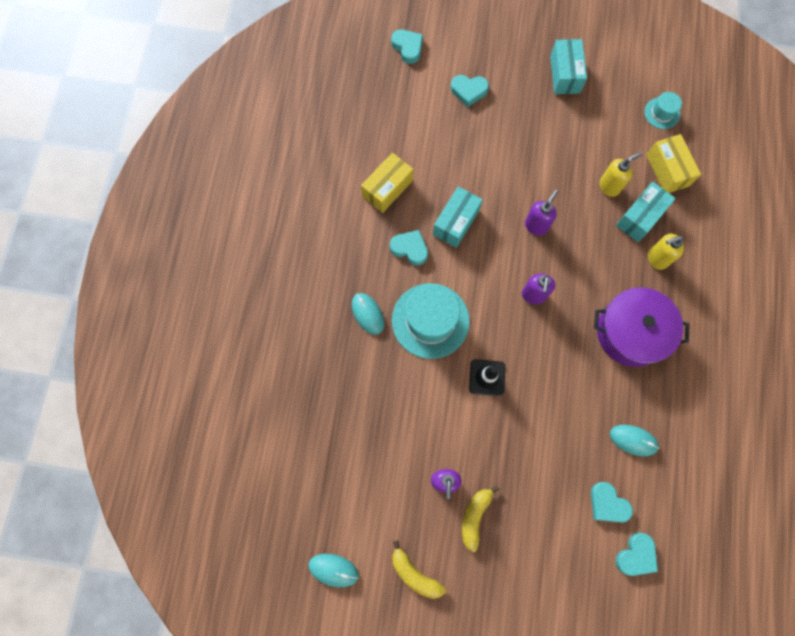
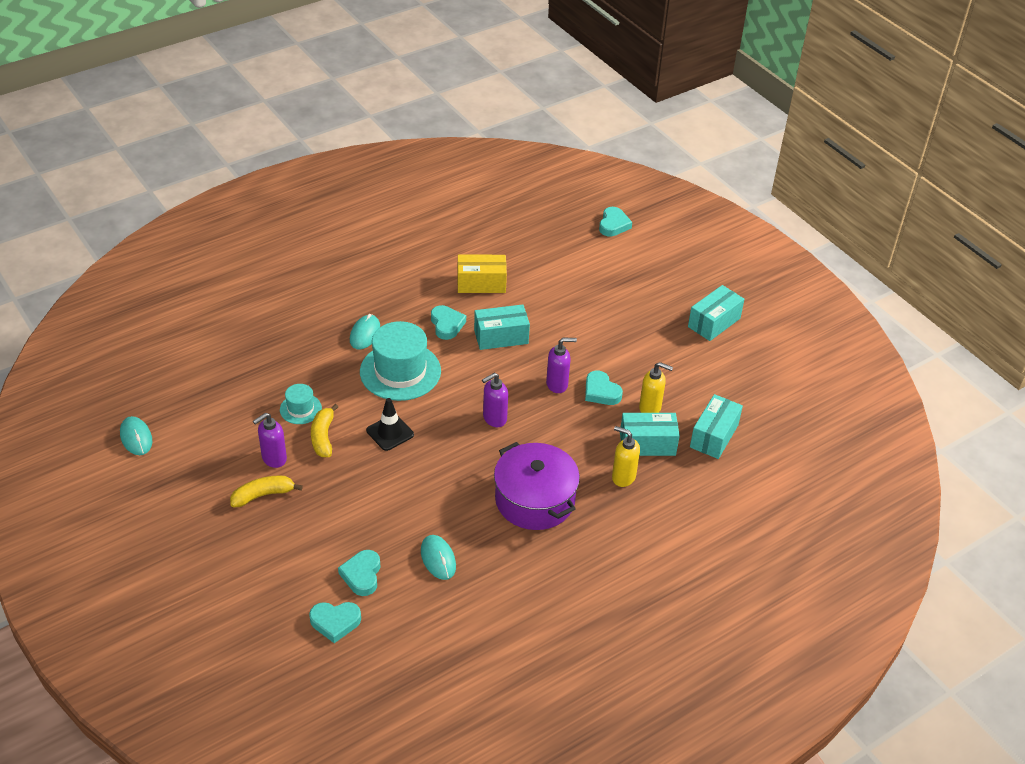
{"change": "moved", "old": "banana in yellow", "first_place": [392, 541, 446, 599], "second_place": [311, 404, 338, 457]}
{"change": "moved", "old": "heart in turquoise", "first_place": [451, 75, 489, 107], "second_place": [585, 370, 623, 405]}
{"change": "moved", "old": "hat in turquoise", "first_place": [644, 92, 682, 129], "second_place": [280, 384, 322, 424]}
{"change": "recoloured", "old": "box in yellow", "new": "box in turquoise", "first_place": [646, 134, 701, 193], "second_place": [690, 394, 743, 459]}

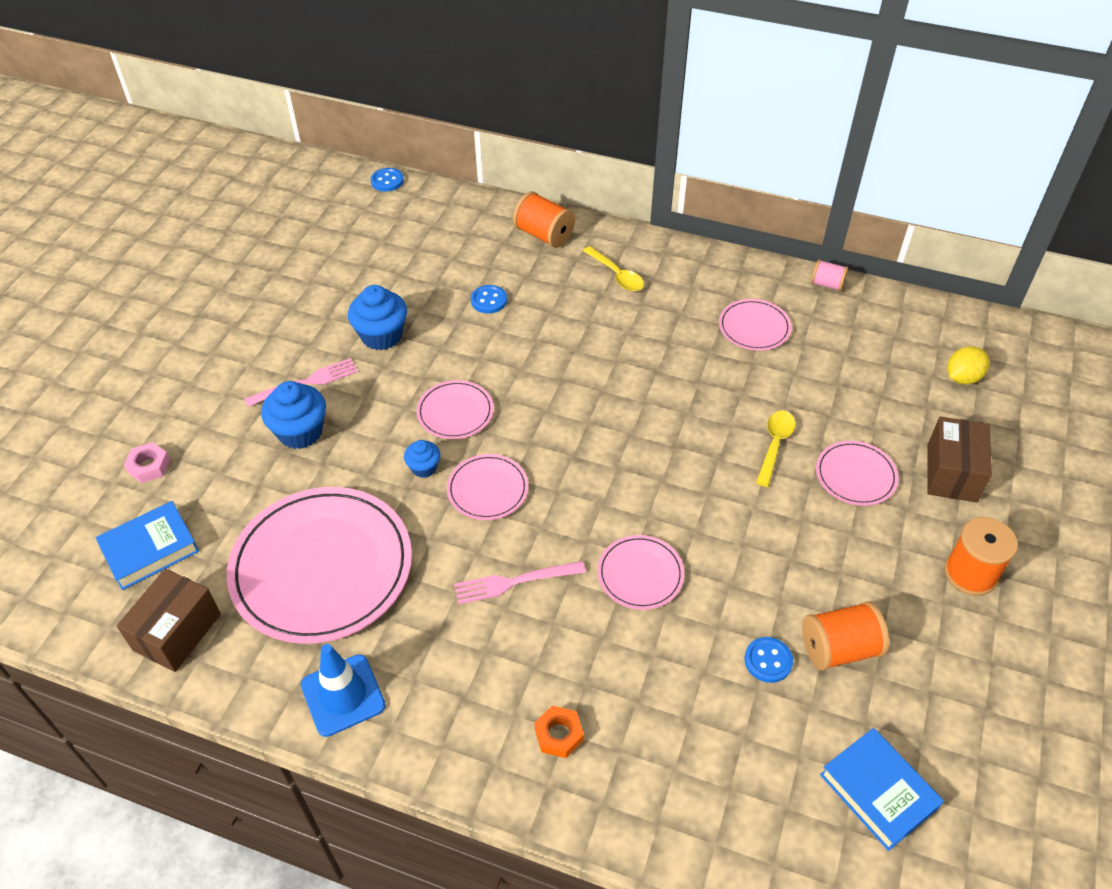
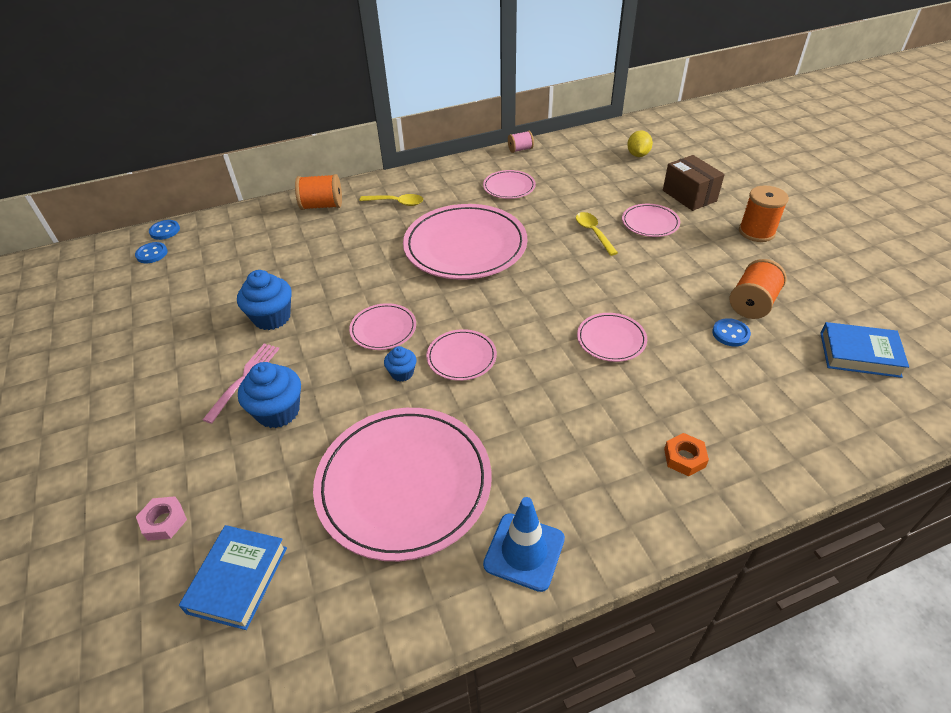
{"change": "removed", "old": "box in brown", "first_place": [117, 568, 221, 672]}
{"change": "removed", "old": "fork in pink", "first_place": [454, 561, 586, 604]}
{"change": "moved", "old": "button in blue", "first_place": [471, 285, 507, 314], "second_place": [135, 242, 168, 263]}
{"change": "added", "new": "plate in pink", "second_place": [403, 204, 527, 280]}

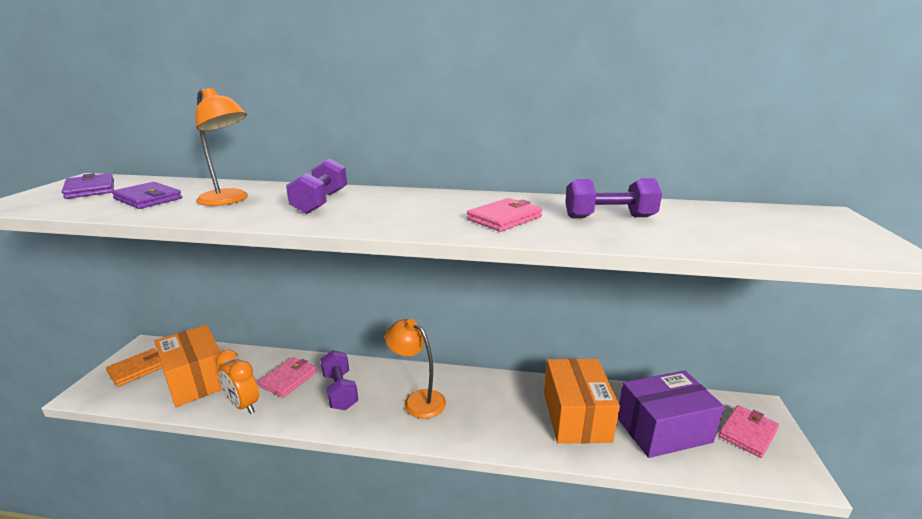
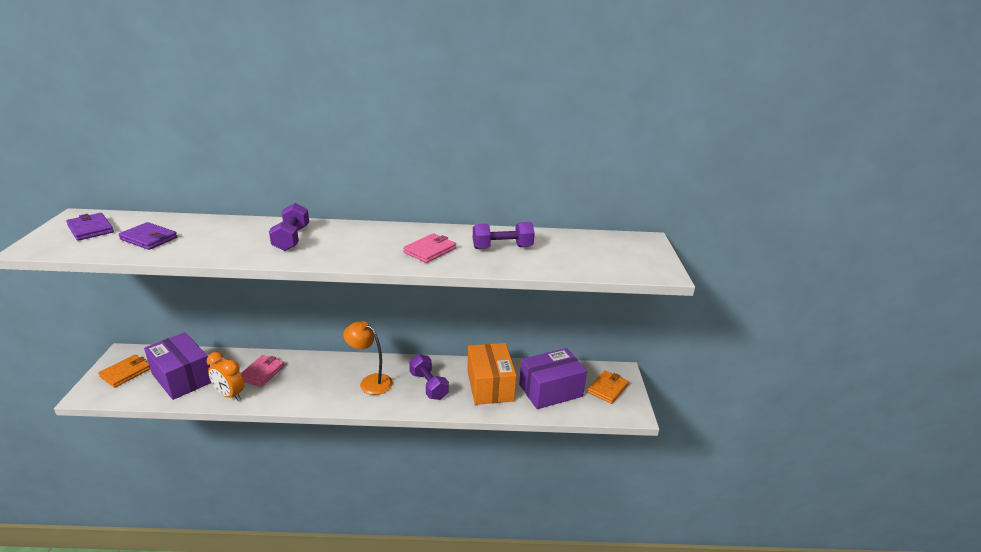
{"change": "recoloured", "old": "box in orange", "new": "box in purple", "first_place": [155, 325, 224, 407], "second_place": [144, 332, 212, 400]}
{"change": "removed", "old": "lamp in orange", "first_place": [195, 88, 248, 206]}
{"change": "moved", "old": "dumbbell in purple", "first_place": [320, 350, 358, 410], "second_place": [409, 354, 449, 400]}
{"change": "recoloured", "old": "wallet in pink", "new": "wallet in orange", "first_place": [718, 405, 779, 458], "second_place": [587, 370, 629, 404]}

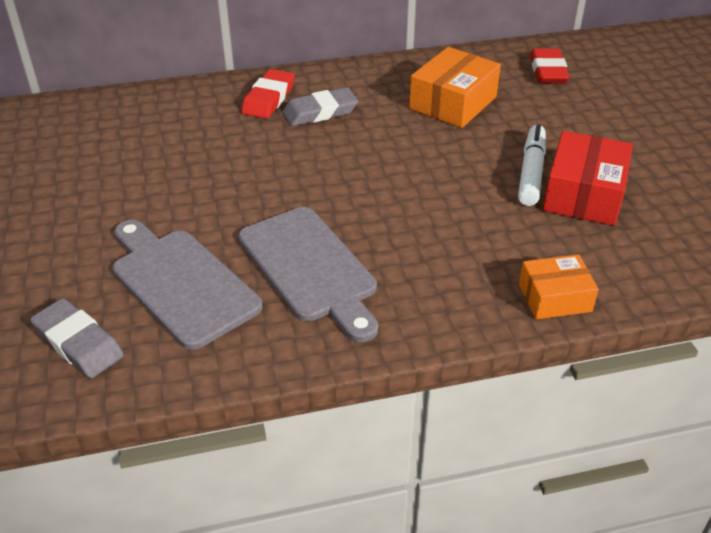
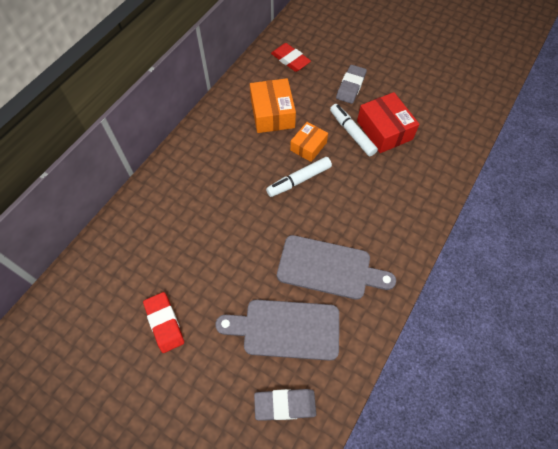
{"change": "moved", "old": "eraser in red", "first_place": [241, 69, 295, 119], "second_place": [143, 292, 184, 353]}
{"change": "moved", "old": "eraser in grey", "first_place": [282, 87, 358, 126], "second_place": [336, 65, 367, 104]}
{"change": "moved", "old": "box in orange", "first_place": [519, 254, 599, 319], "second_place": [290, 122, 328, 162]}
{"change": "added", "new": "marker in white", "second_place": [266, 157, 332, 197]}

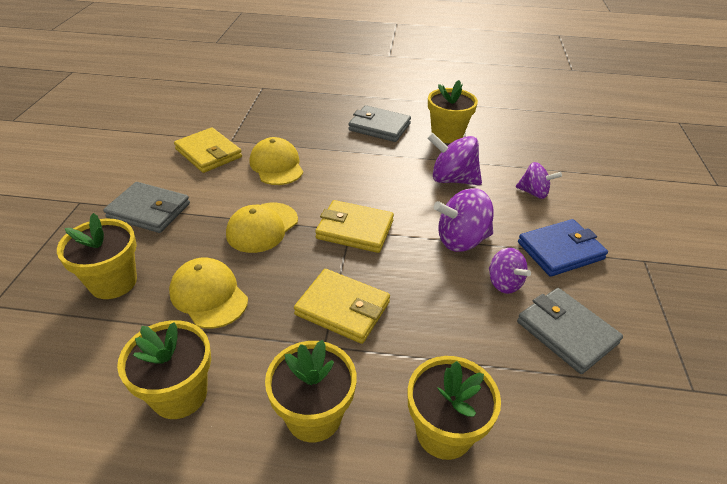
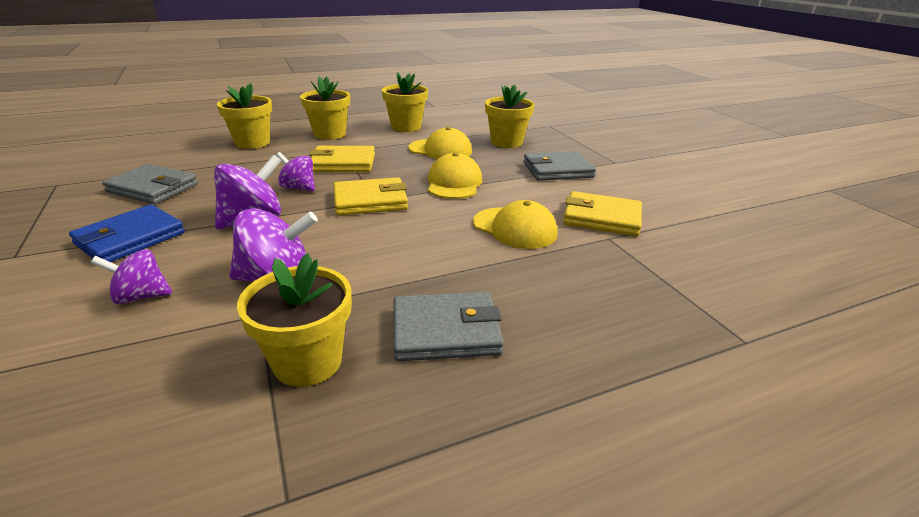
{"change": "moved", "old": "spinning top in purple", "first_place": [489, 248, 531, 294], "second_place": [276, 152, 315, 191]}

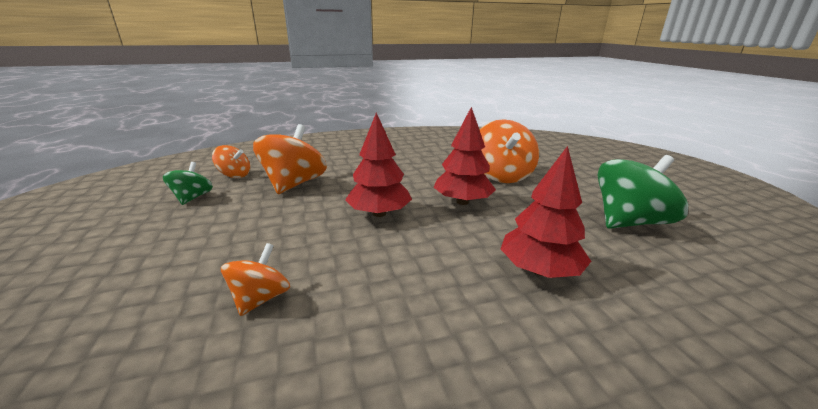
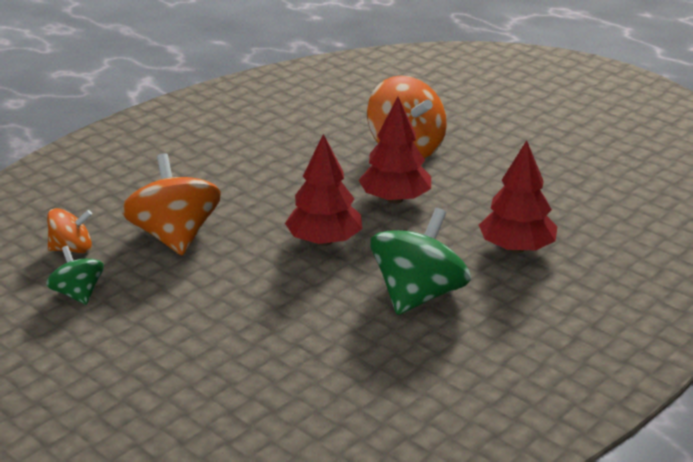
{"change": "removed", "old": "spinning top in orange", "first_place": [221, 243, 290, 316]}
{"change": "moved", "old": "spinning top in green", "first_place": [597, 155, 688, 229], "second_place": [370, 208, 471, 315]}

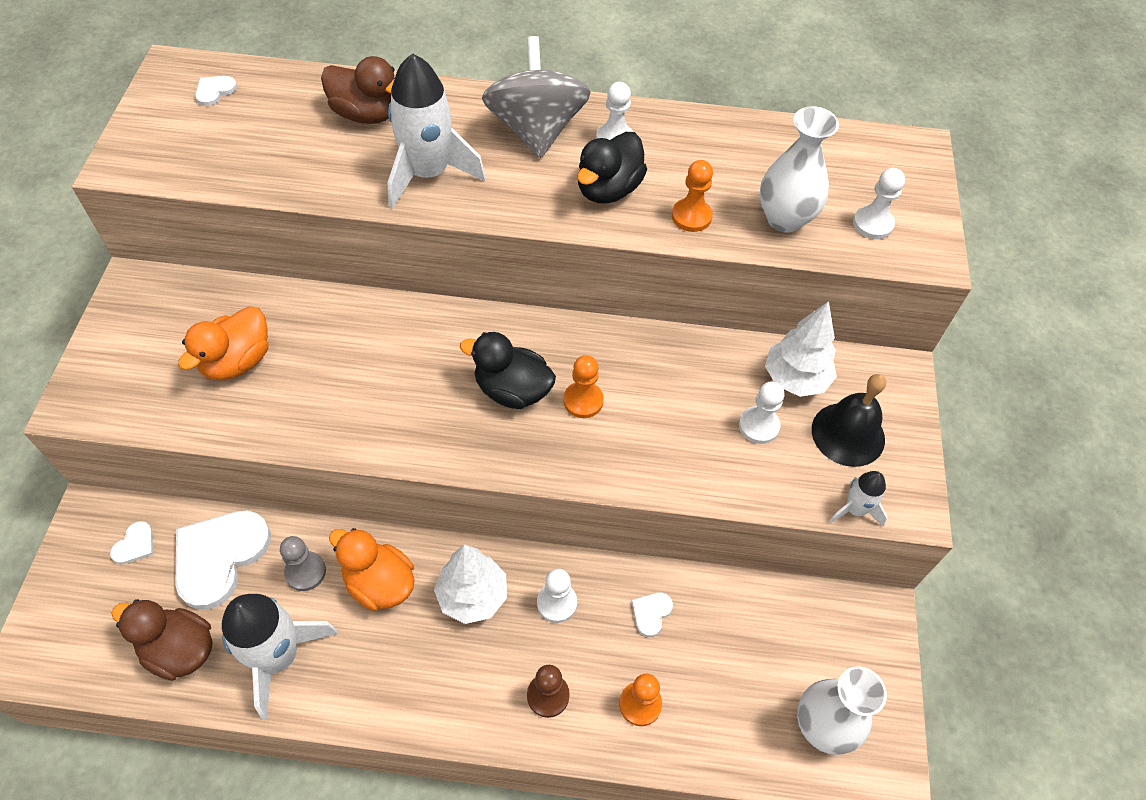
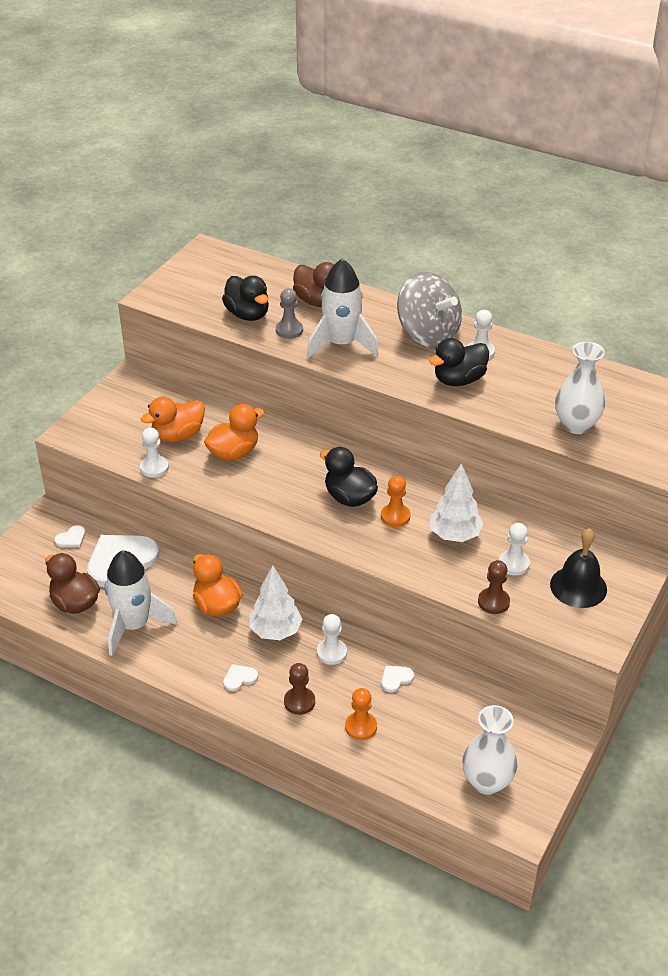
{"change": "moved", "old": "heart in white", "first_place": [195, 76, 237, 106], "second_place": [223, 664, 258, 691]}
{"change": "moved", "old": "pawn in grey", "first_place": [280, 536, 326, 591], "second_place": [276, 288, 303, 339]}
{"change": "turned", "old": "spinning top in grey", "first_place": [482, 36, 591, 158], "second_place": [397, 272, 462, 348], "degrees": 120}
{"change": "removed", "old": "pawn in orange", "first_place": [672, 160, 713, 232]}
{"change": "moved", "old": "tree in white", "first_place": [765, 301, 837, 397], "second_place": [430, 463, 484, 542]}
{"change": "removed", "old": "rocket in white", "first_place": [829, 471, 887, 527]}
{"change": "moved", "old": "pawn in white", "first_place": [853, 168, 905, 239], "second_place": [140, 427, 169, 478]}
{"change": "added", "new": "duck in orange", "second_place": [204, 404, 265, 461]}
{"change": "added", "new": "duck in black", "second_place": [222, 276, 269, 321]}
{"change": "added", "new": "pawn in brown", "second_place": [478, 560, 510, 614]}

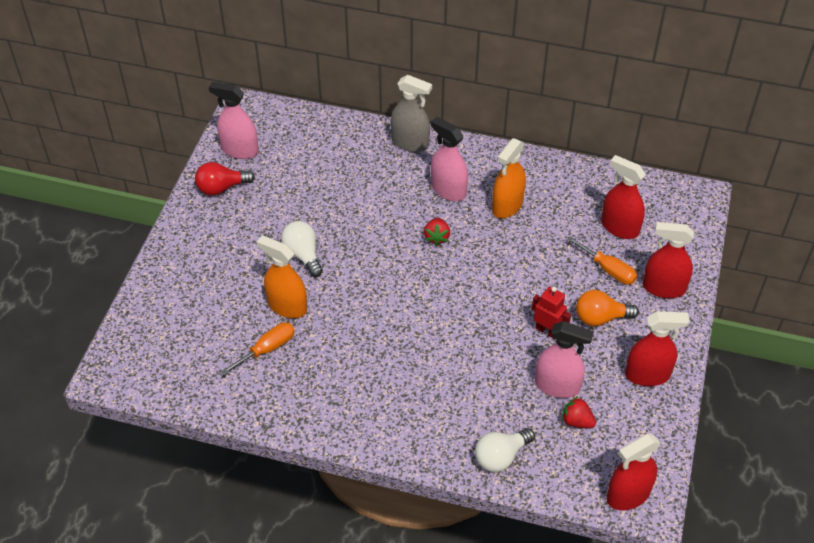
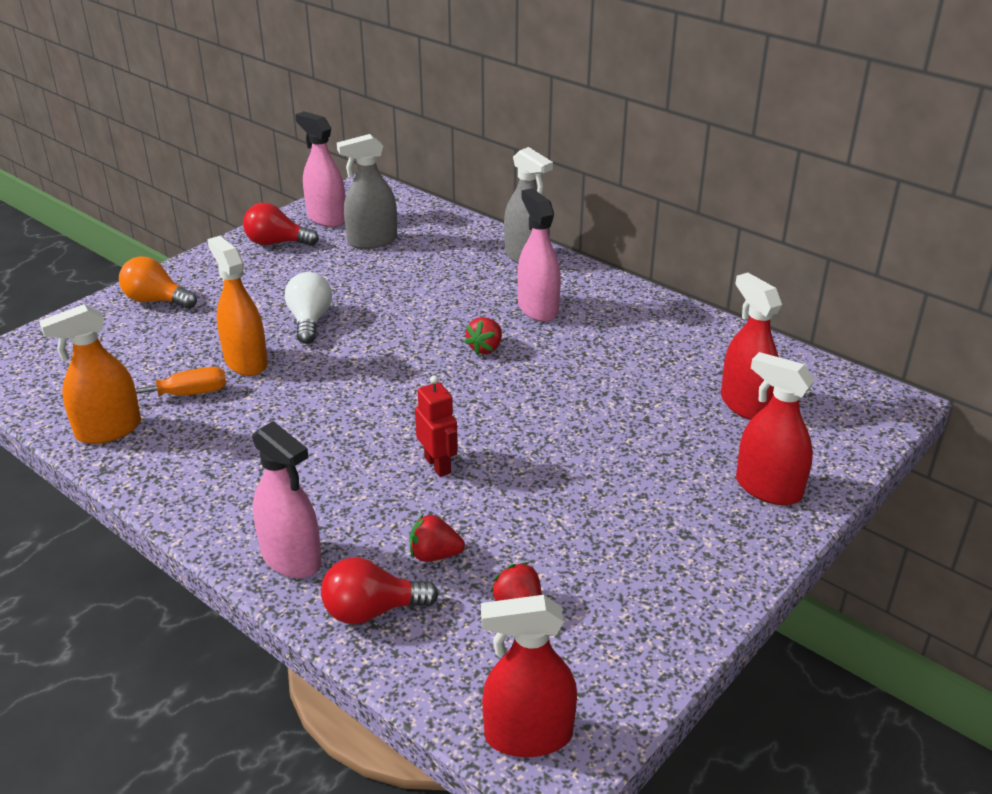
{"change": "recoloured", "old": "light bulb in white", "new": "light bulb in red", "first_place": [475, 428, 535, 472], "second_place": [321, 558, 439, 624]}
{"change": "moved", "old": "spray bottle in orange", "first_place": [492, 138, 526, 218], "second_place": [39, 304, 141, 444]}
{"change": "moved", "old": "robot in red", "first_place": [532, 287, 571, 339], "second_place": [415, 375, 458, 477]}
{"change": "moved", "old": "spray bottle in pink", "first_place": [535, 321, 594, 398], "second_place": [252, 421, 322, 578]}
{"change": "removed", "old": "screwdriver in orange", "first_place": [567, 236, 637, 285]}
{"change": "moved", "old": "light bulb in orange", "first_place": [576, 290, 639, 327], "second_place": [119, 256, 197, 309]}
{"change": "removed", "old": "spray bottle in red", "first_place": [625, 311, 690, 386]}
{"change": "added", "new": "spray bottle in grey", "second_place": [337, 134, 397, 249]}
{"change": "added", "new": "strawberry in red", "second_place": [410, 513, 465, 562]}

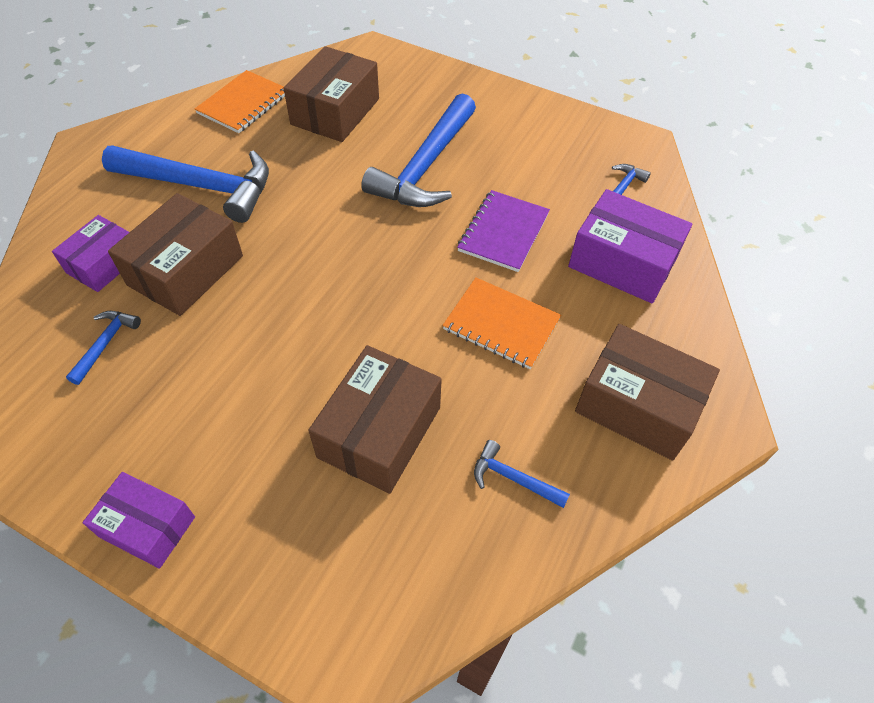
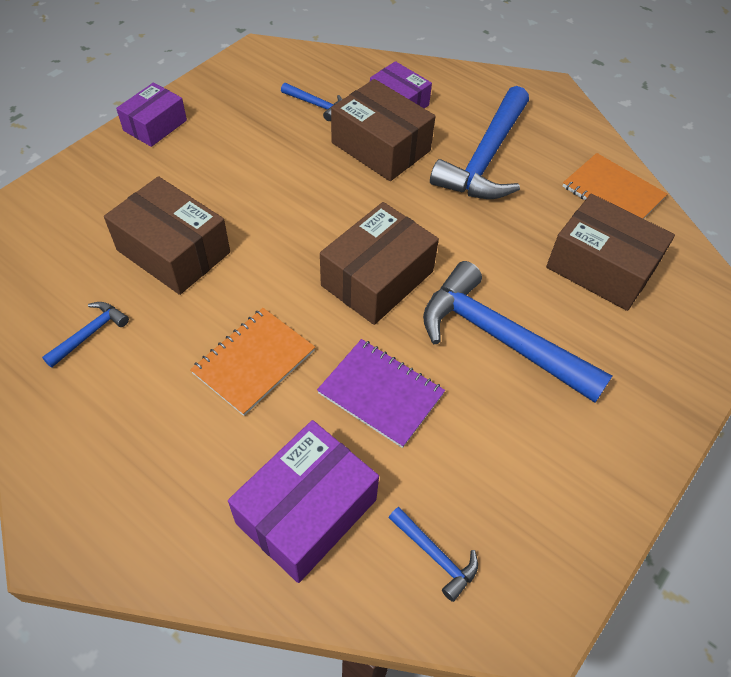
{"change": "moved", "old": "box in brown", "first_place": [575, 324, 720, 460], "second_place": [320, 202, 439, 325]}

